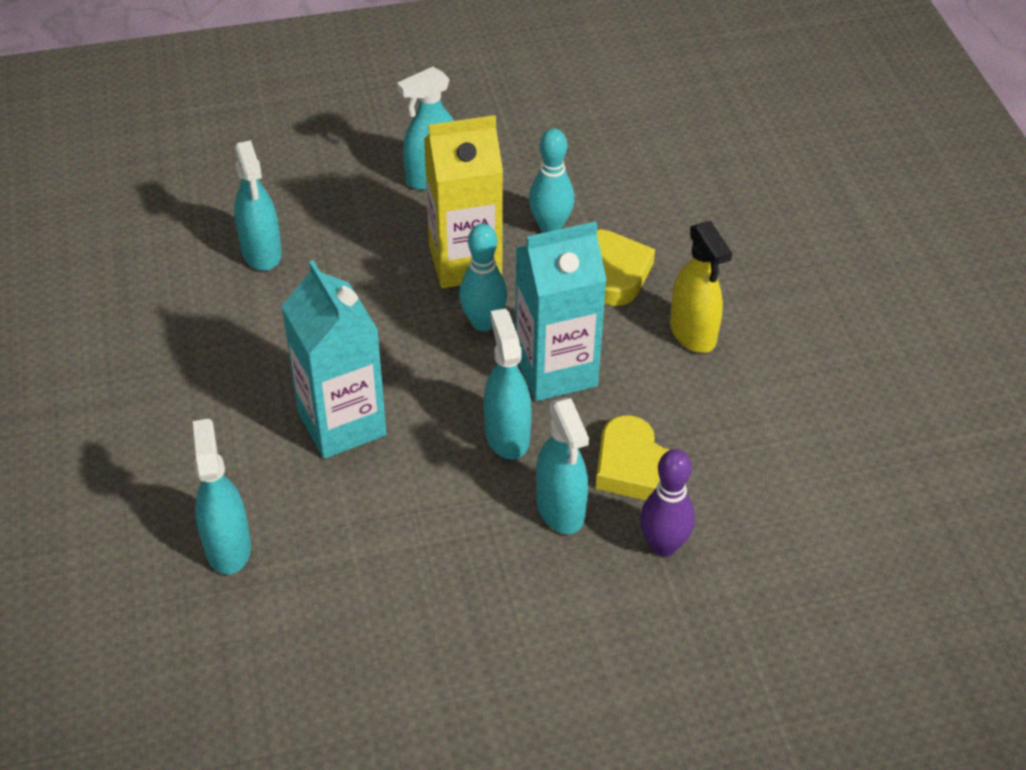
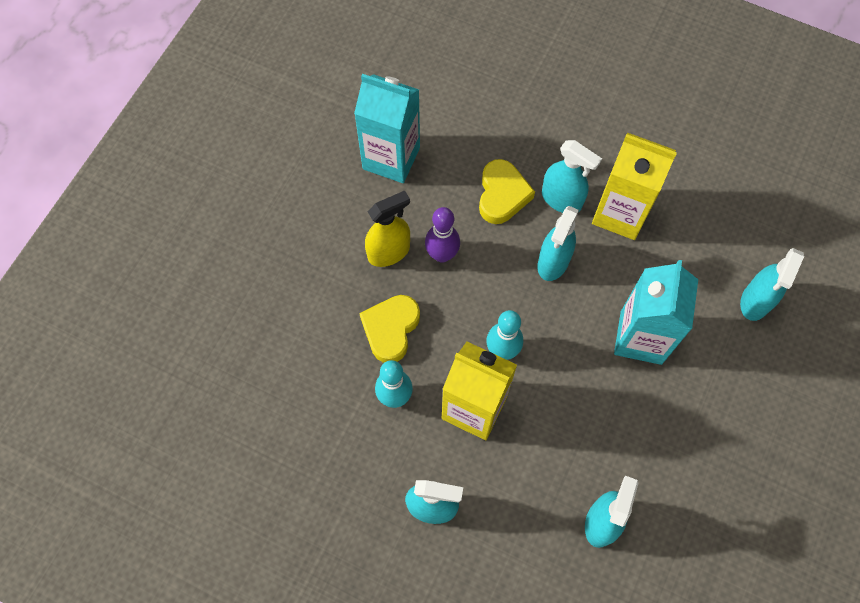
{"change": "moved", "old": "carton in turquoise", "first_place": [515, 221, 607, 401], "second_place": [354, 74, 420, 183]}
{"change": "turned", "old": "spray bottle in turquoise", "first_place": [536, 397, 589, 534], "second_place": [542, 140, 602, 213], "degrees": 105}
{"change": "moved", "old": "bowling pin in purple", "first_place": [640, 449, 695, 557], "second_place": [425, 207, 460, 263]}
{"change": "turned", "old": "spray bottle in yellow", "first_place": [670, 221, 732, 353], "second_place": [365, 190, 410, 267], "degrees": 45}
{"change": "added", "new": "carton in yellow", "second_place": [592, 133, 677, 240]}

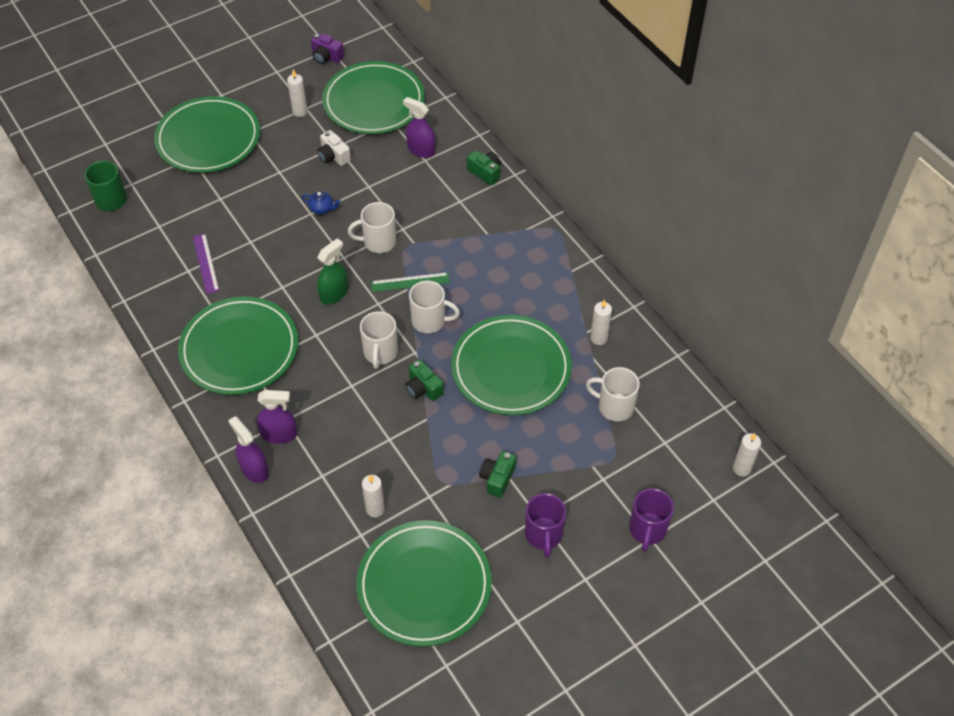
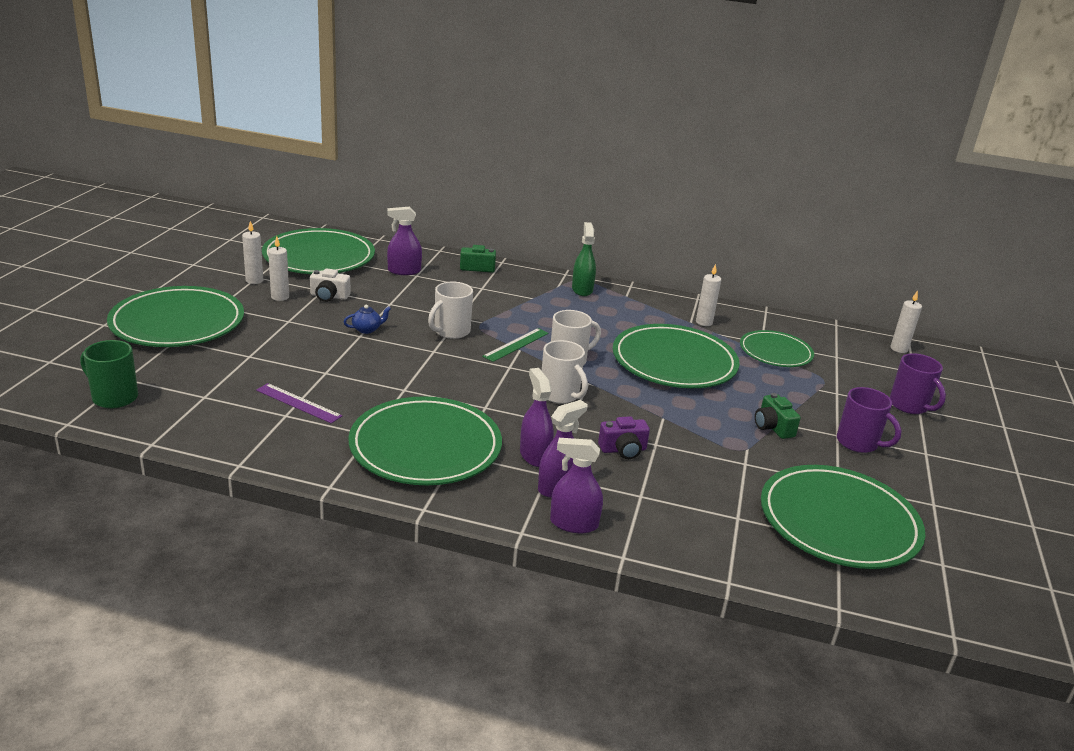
{"change": "moved", "old": "camera in purple", "first_place": [311, 33, 344, 64], "second_place": [598, 416, 650, 459]}
{"change": "moved", "old": "spray bottle in green", "first_place": [317, 238, 348, 304], "second_place": [572, 222, 596, 296]}
{"change": "moved", "old": "candle in white", "first_place": [362, 475, 385, 517], "second_place": [268, 236, 289, 301]}
{"change": "removed", "old": "camera in green", "first_place": [405, 359, 444, 401]}
{"change": "replaced", "old": "mug in white", "new": "plate in green", "first_place": [586, 367, 640, 422], "second_place": [740, 330, 814, 367]}
{"change": "added", "new": "spray bottle in purple", "second_place": [520, 368, 554, 467]}

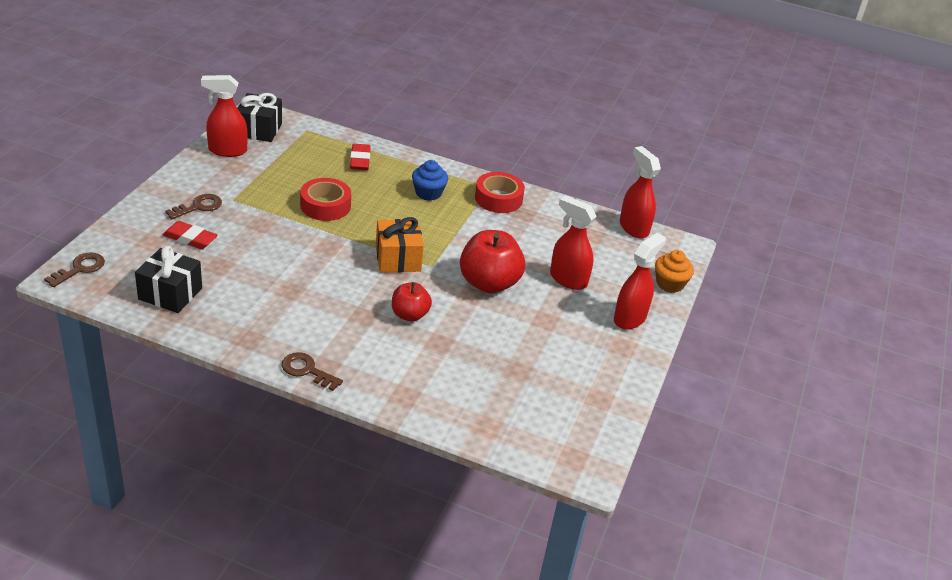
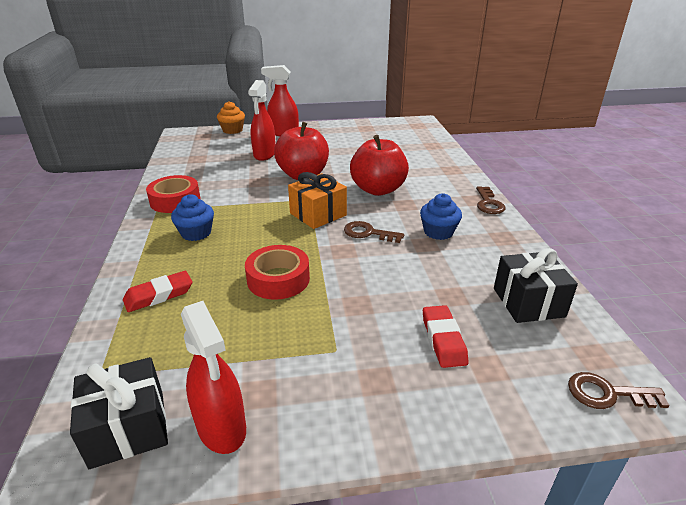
{"change": "moved", "old": "key in brown", "first_place": [165, 194, 222, 219], "second_place": [344, 221, 404, 243]}
{"change": "resized", "old": "apple in red", "first_place": [392, 282, 432, 321], "second_place": [350, 135, 409, 196], "factor": 1.69}
{"change": "removed", "old": "spray bottle in red", "first_place": [620, 146, 661, 238]}
{"change": "added", "new": "cupcake in blue", "second_place": [420, 193, 462, 240]}

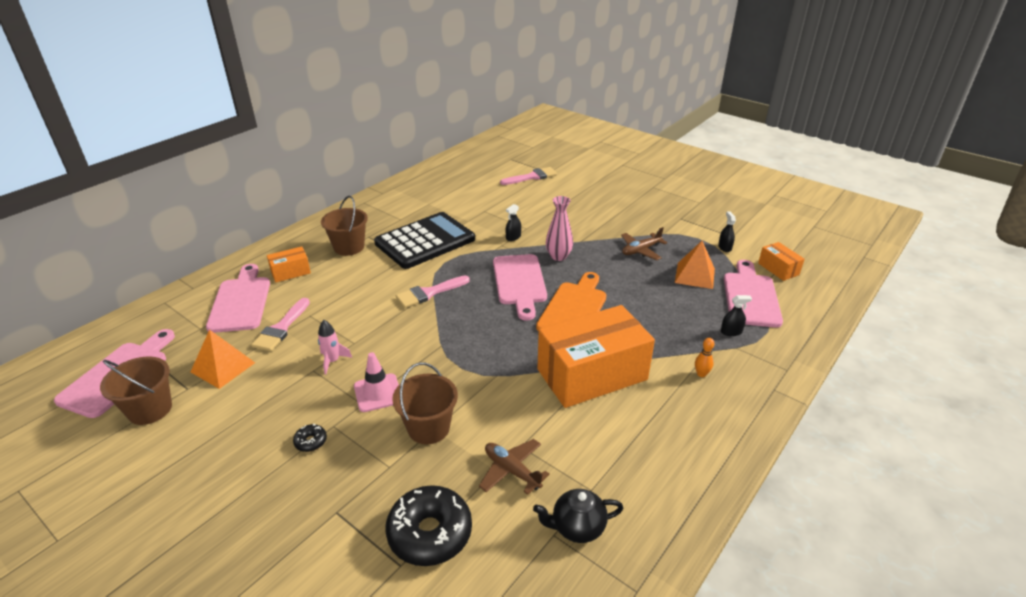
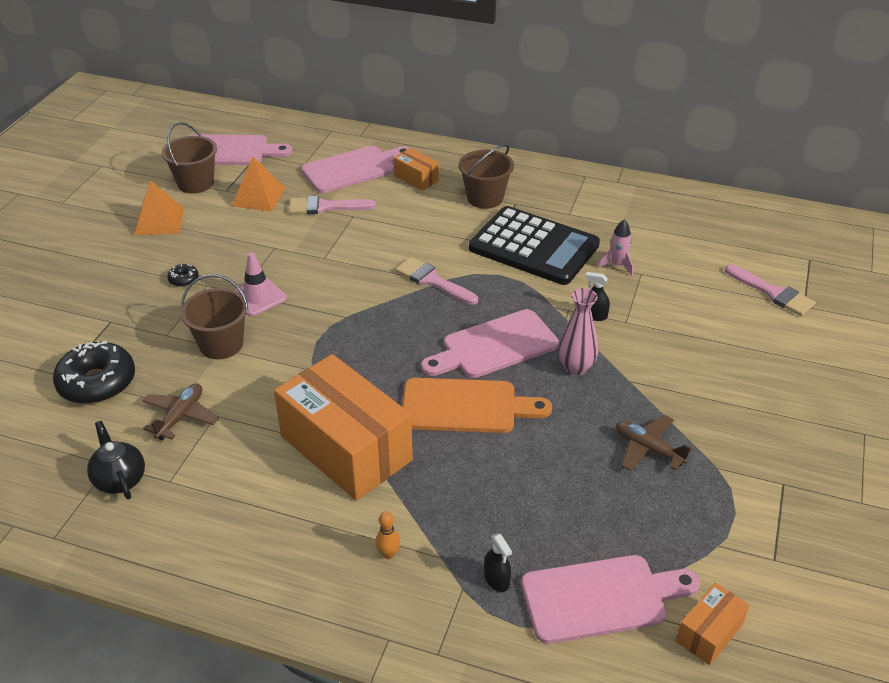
{"change": "moved", "old": "rocket in pink", "first_place": [318, 320, 352, 375], "second_place": [598, 220, 633, 276]}
{"change": "moved", "old": "pyramid in orange", "first_place": [675, 241, 715, 289], "second_place": [134, 180, 184, 235]}
{"change": "removed", "old": "spray bottle in black", "first_place": [718, 211, 736, 252]}

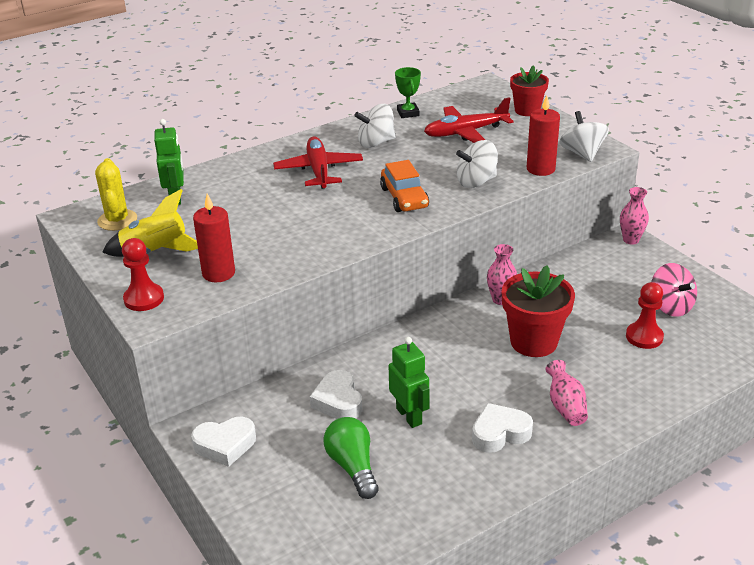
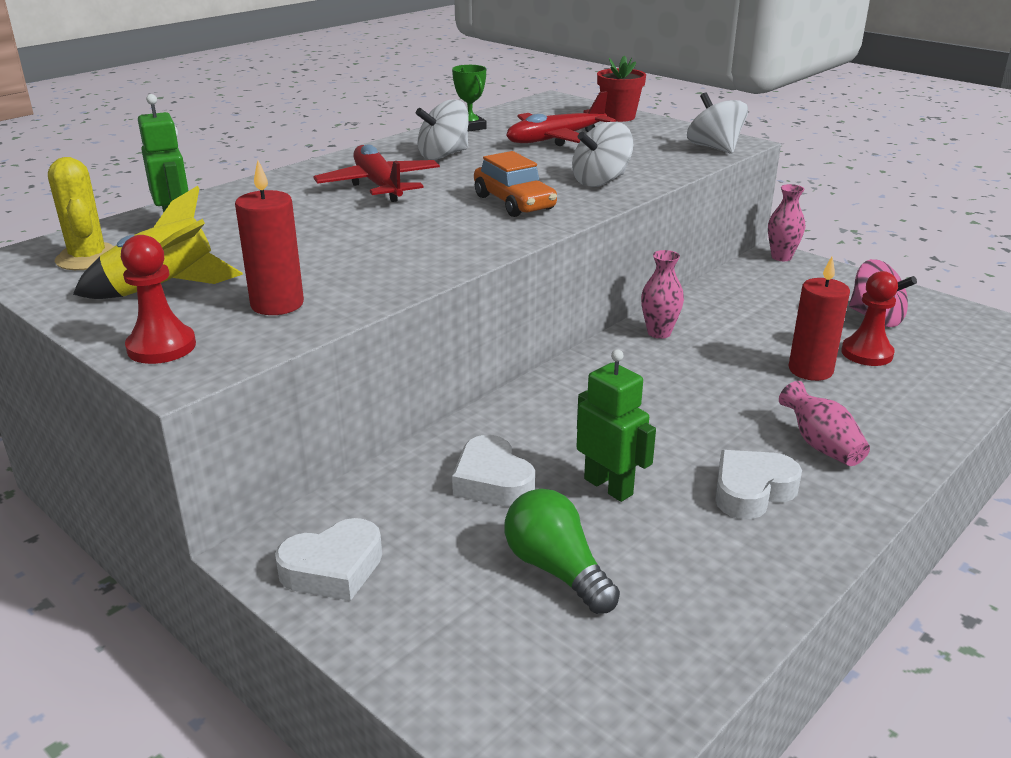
{"change": "removed", "old": "flower pot in red", "first_place": [502, 265, 575, 357]}
{"change": "moved", "old": "candle in red", "first_place": [527, 95, 560, 176], "second_place": [788, 256, 850, 381]}

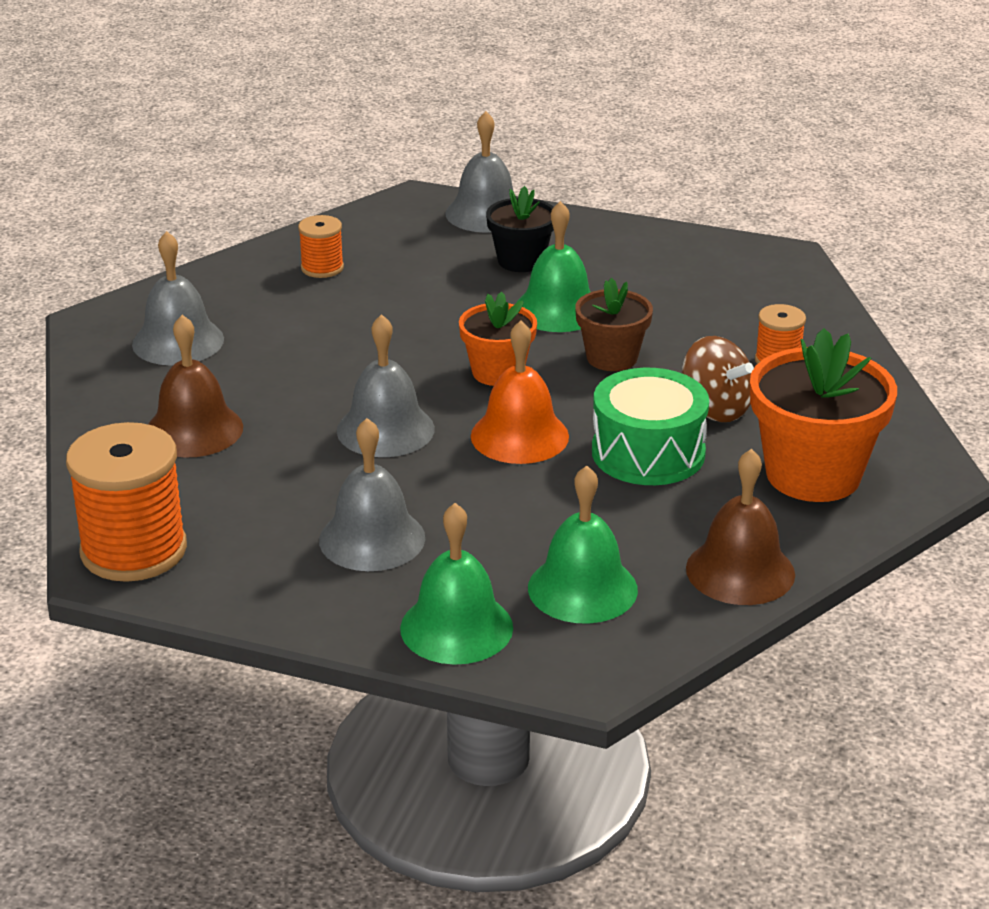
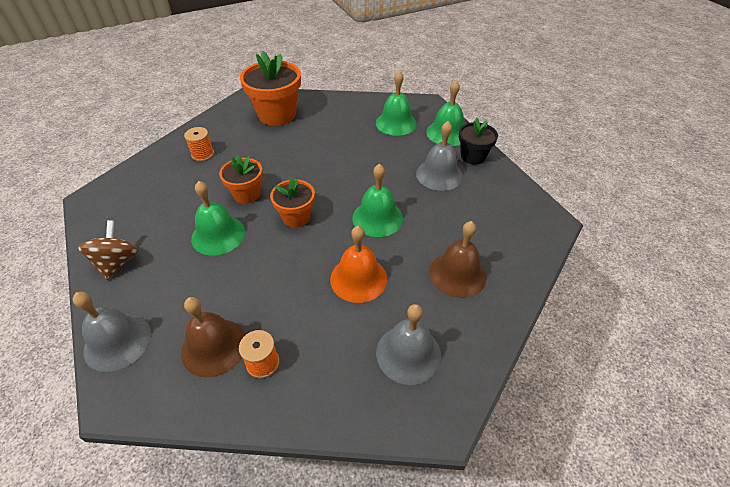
{"change": "removed", "old": "spool in orange", "first_place": [66, 422, 187, 582]}
{"change": "recoloured", "old": "bell in grey", "new": "bell in green", "first_place": [337, 314, 435, 457], "second_place": [352, 164, 403, 237]}
{"change": "moved", "old": "bell in orange", "first_place": [471, 320, 569, 464], "second_place": [330, 226, 387, 303]}
{"change": "moved", "old": "flower pot in black", "first_place": [486, 186, 554, 272], "second_place": [459, 118, 498, 165]}
{"change": "recoloured", "old": "flower pot in brown", "new": "flower pot in orange", "first_place": [575, 278, 653, 371], "second_place": [219, 155, 263, 204]}
{"change": "removed", "old": "drum in green", "first_place": [592, 368, 709, 485]}
{"change": "moved", "old": "spinning top in brown", "first_place": [682, 336, 754, 422], "second_place": [78, 220, 138, 280]}
{"change": "moved", "old": "bell in brown", "first_place": [686, 449, 795, 605], "second_place": [181, 297, 246, 378]}

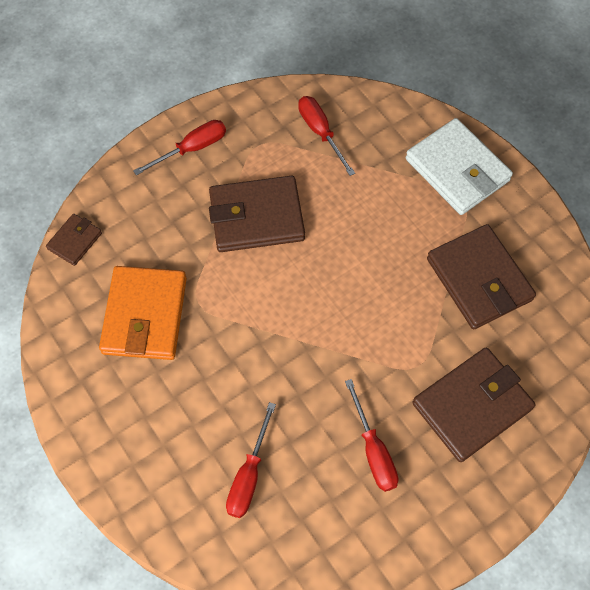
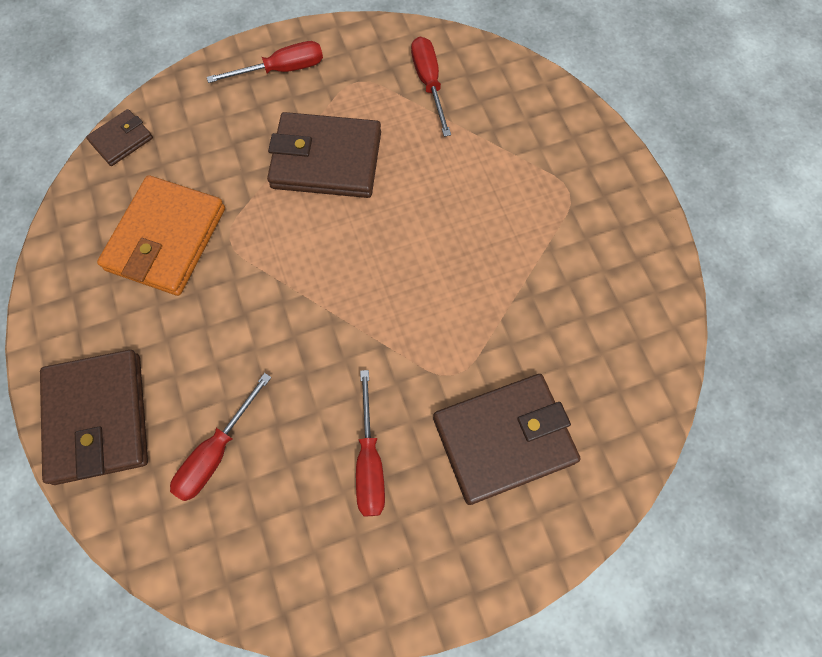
{"change": "removed", "old": "wallet in white", "first_place": [406, 118, 513, 215]}
{"change": "moved", "old": "wallet in brown", "first_place": [427, 224, 536, 330], "second_place": [40, 350, 148, 485]}

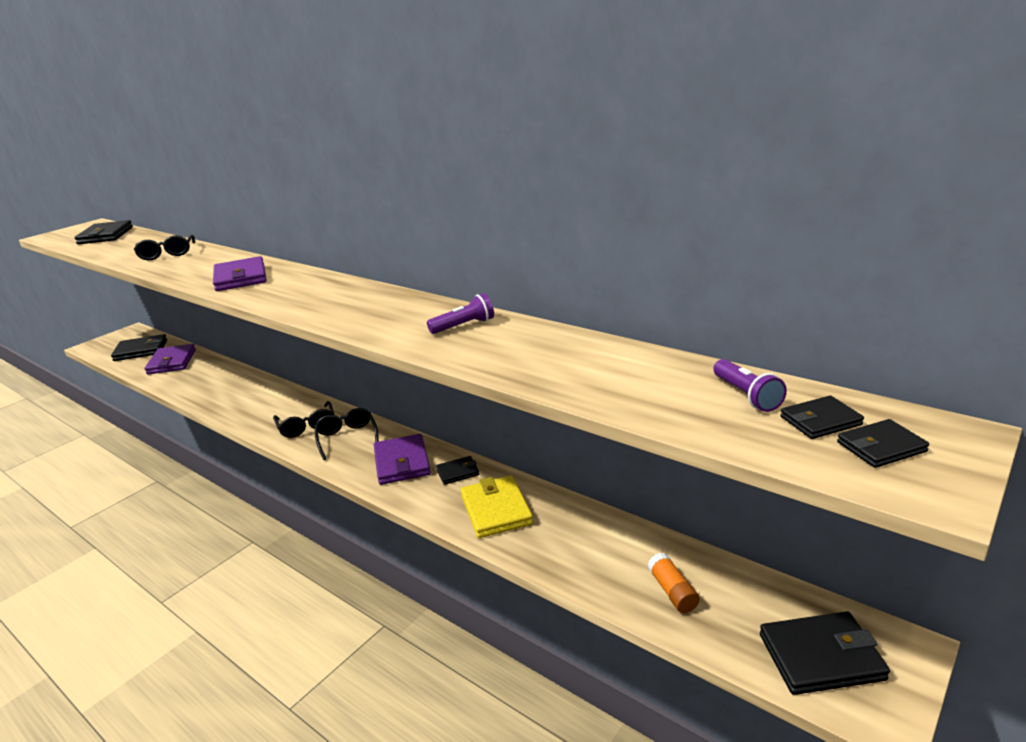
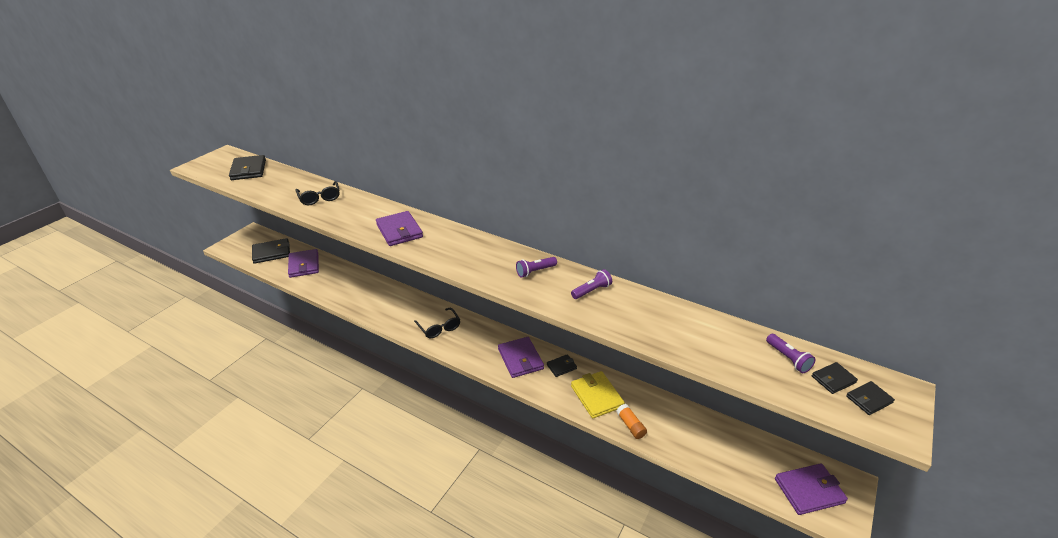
{"change": "removed", "old": "glasses in black", "first_place": [314, 408, 379, 460]}
{"change": "moved", "old": "glue stick in orange", "first_place": [647, 553, 700, 613], "second_place": [616, 404, 647, 439]}
{"change": "recoloured", "old": "wallet in black", "new": "wallet in purple", "first_place": [760, 611, 890, 695], "second_place": [775, 463, 848, 515]}
{"change": "added", "new": "flashlight in purple", "second_place": [516, 257, 557, 278]}

